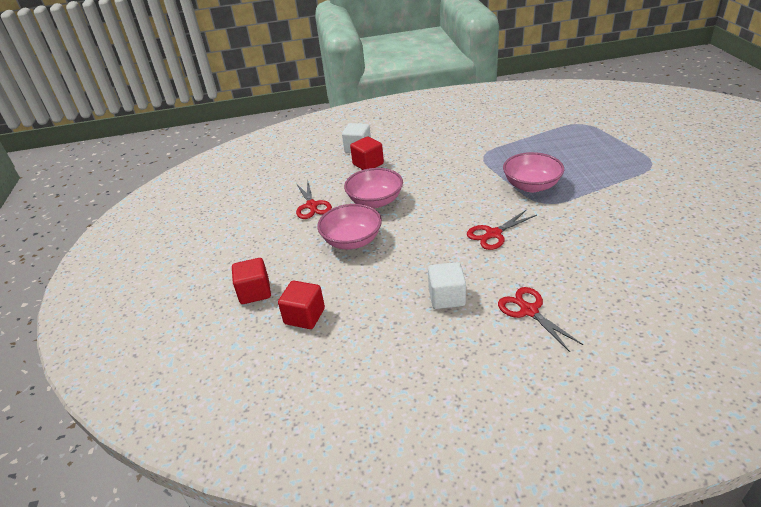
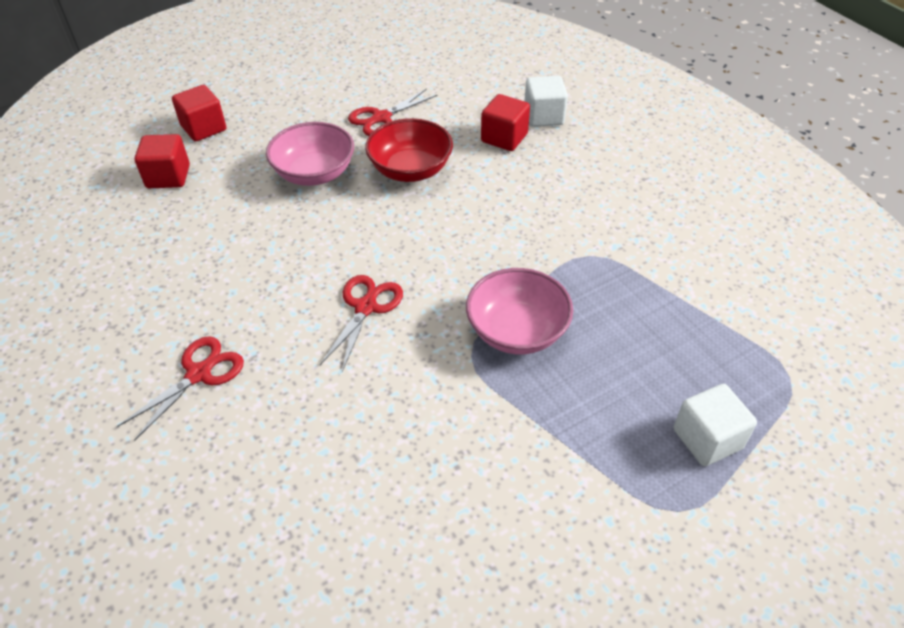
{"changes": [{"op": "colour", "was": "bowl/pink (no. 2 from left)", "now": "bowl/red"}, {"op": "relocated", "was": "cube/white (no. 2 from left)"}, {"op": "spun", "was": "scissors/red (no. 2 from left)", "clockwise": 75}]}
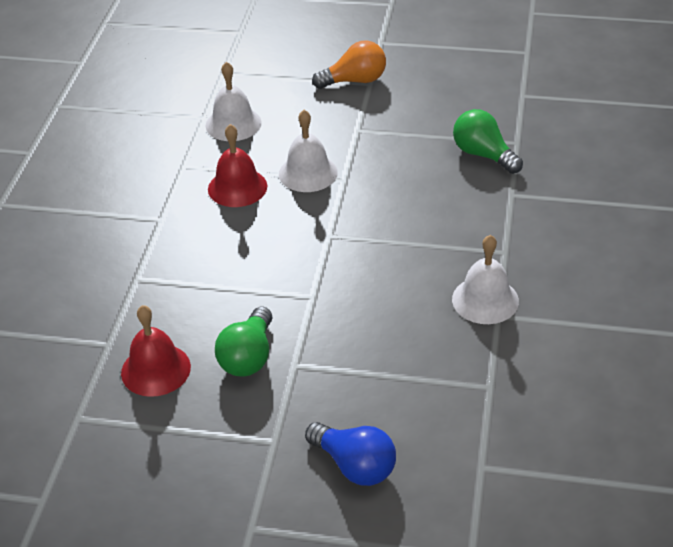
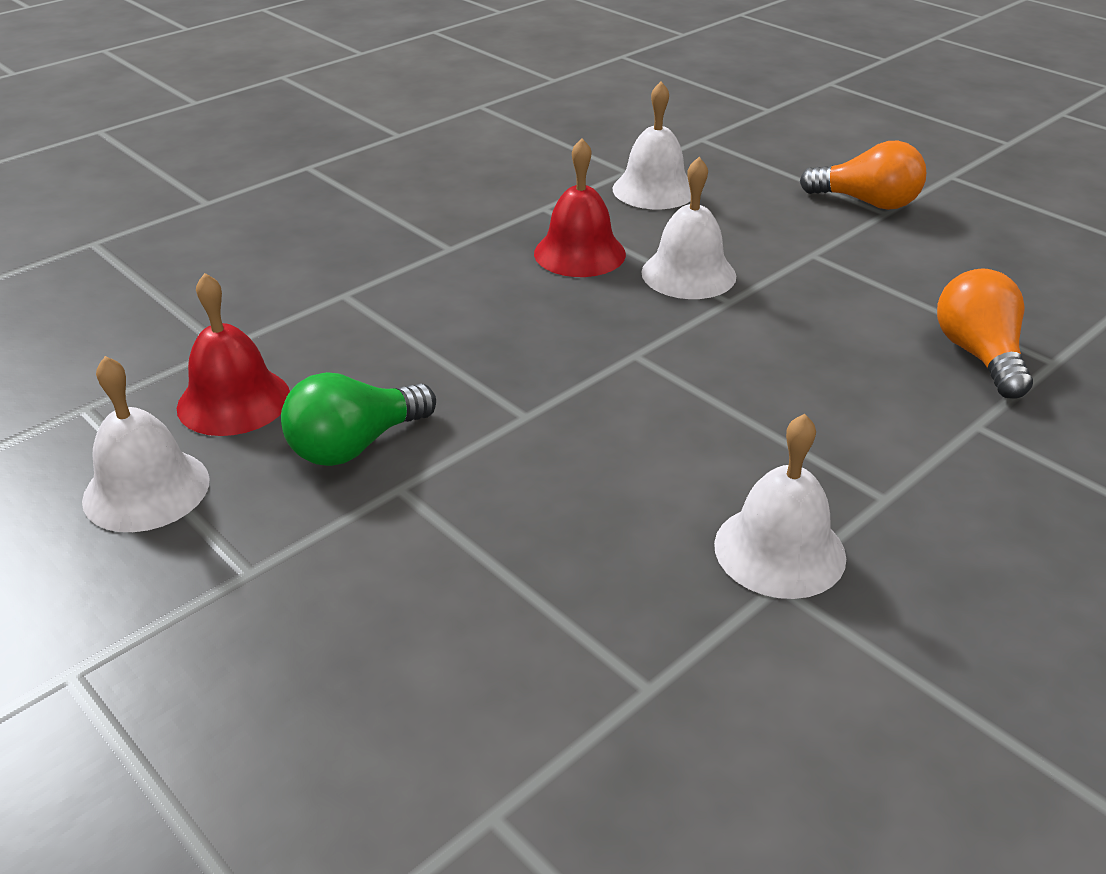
{"changes": [{"op": "missing", "was": "light bulb/blue"}, {"op": "colour", "was": "light bulb/green (no. 2 from left)", "now": "light bulb/orange (no. 2 from left)"}, {"op": "appeared", "now": "bell/white (no. 1 from left)"}]}
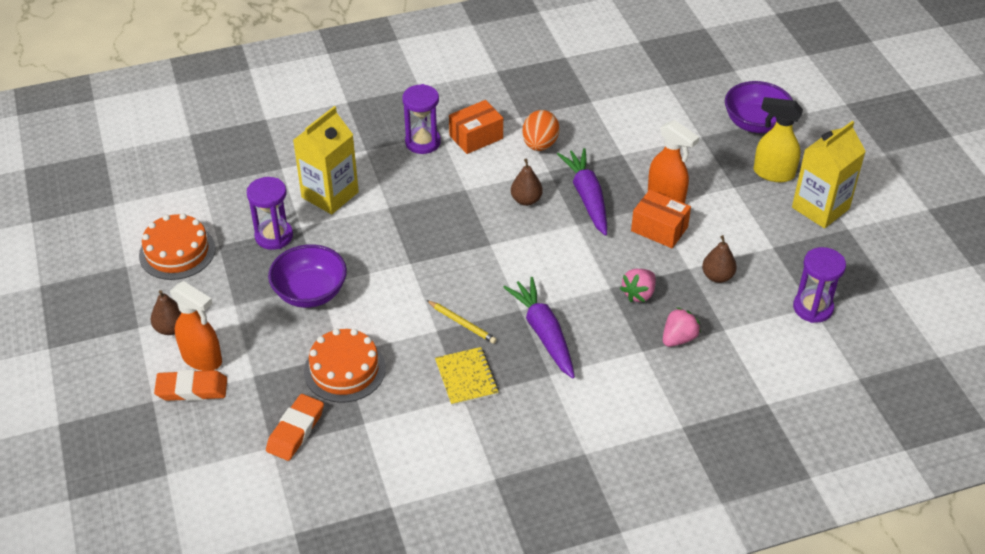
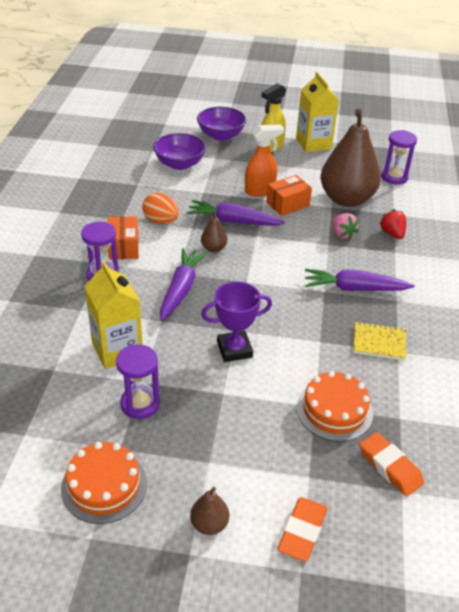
{"changes": [{"op": "missing", "was": "spray bottle/orange (no. 1 from left)"}, {"op": "relocated", "was": "bowl/purple (no. 1 from left)"}, {"op": "missing", "was": "pencil/yellow"}, {"op": "colour", "was": "strawberry/pink (no. 2 from left)", "now": "strawberry/red"}, {"op": "size", "was": "pear/brown (no. 3 from left)", "ratio": 2.42}, {"op": "appeared", "now": "carrot/purple (no. 1 from left)"}, {"op": "appeared", "now": "trophy/purple"}]}
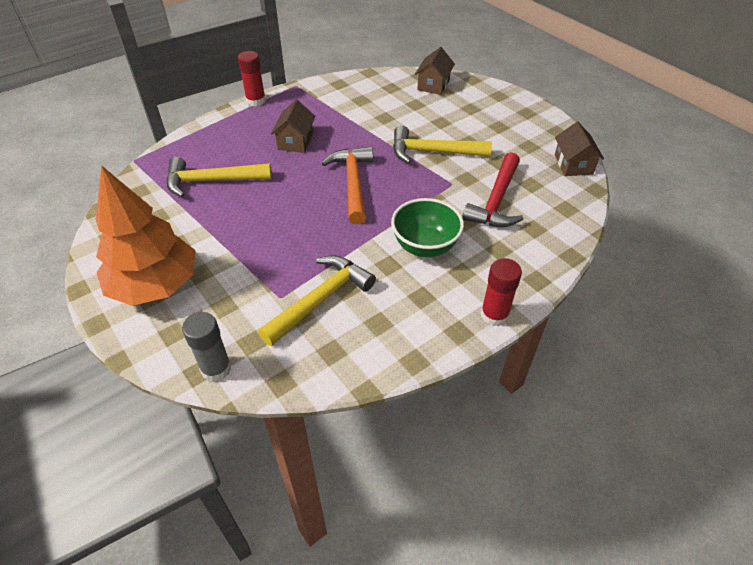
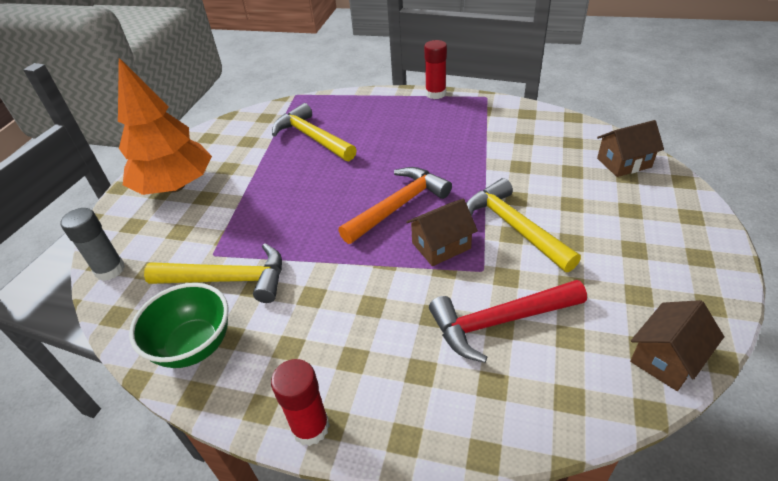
{"changes": [{"op": "relocated", "was": "house/brown (no. 1 from left)"}, {"op": "relocated", "was": "bowl/green"}]}
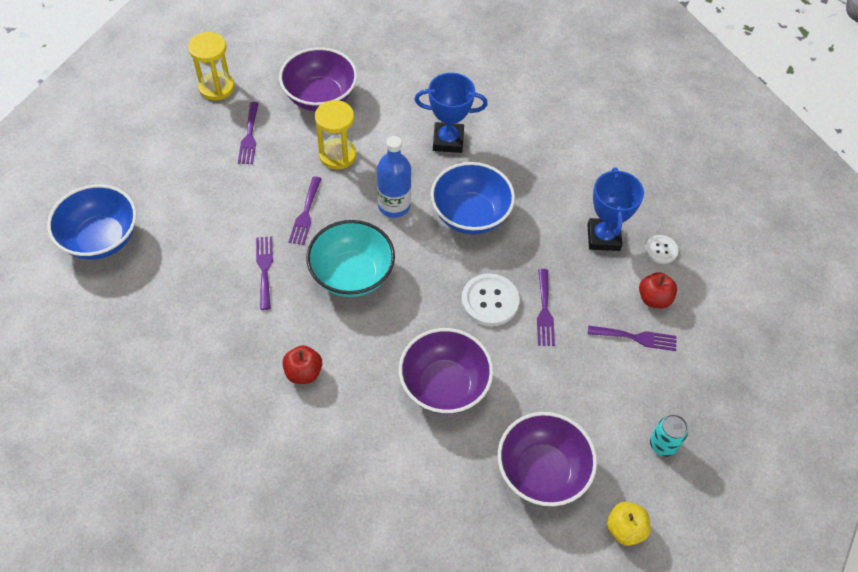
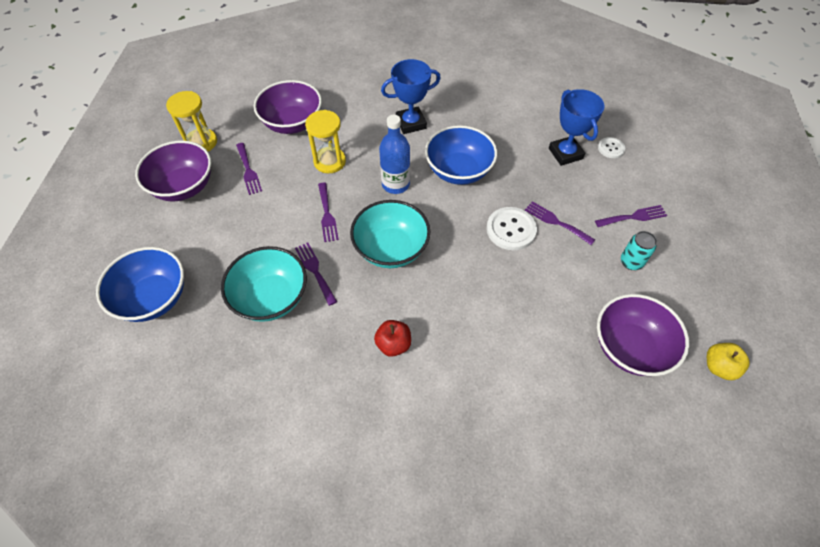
{"changes": [{"op": "relocated", "was": "bowl/purple (no. 2 from left in the first image)", "now": "bowl/purple (no. 1 from left)"}, {"op": "spun", "was": "fork/purple (no. 4 from left)", "clockwise": 150}, {"op": "missing", "was": "apple/red (no. 2 from left)"}, {"op": "relocated", "was": "can/turquoise"}, {"op": "appeared", "now": "bowl/turquoise (no. 1 from left)"}]}
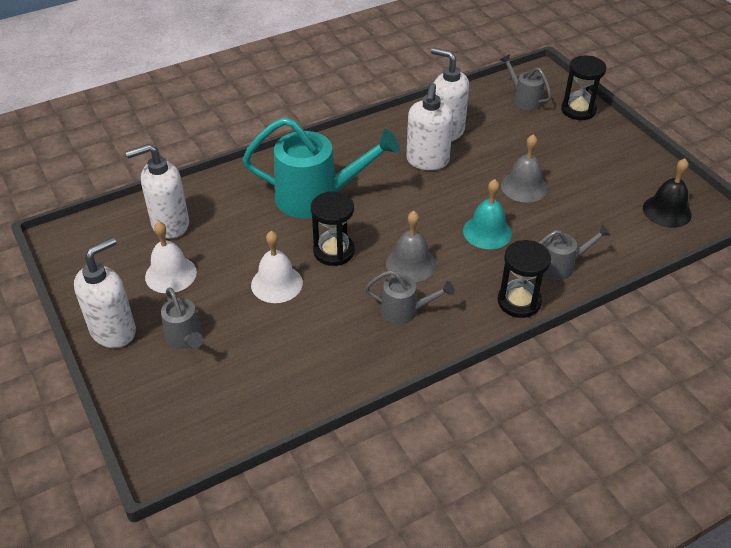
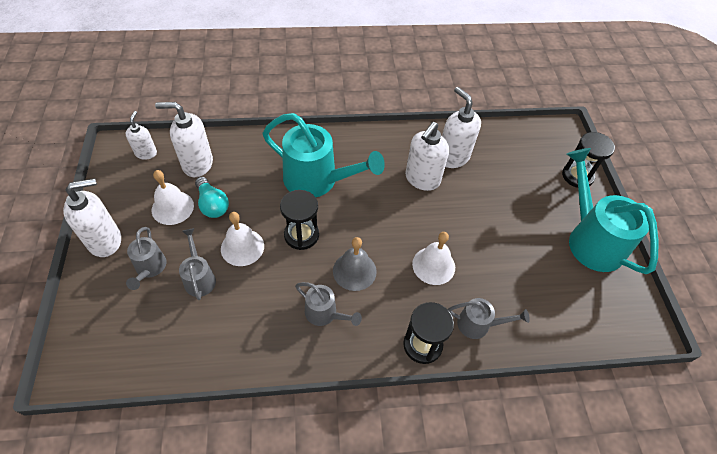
{"changes": [{"op": "colour", "was": "bell/turquoise", "now": "bell/white (no. 3 from left)"}, {"op": "relocated", "was": "watering can/grey (no. 3 from left in the first image)", "now": "watering can/grey (no. 2 from left)"}, {"op": "missing", "was": "bell/grey (no. 2 from left)"}, {"op": "missing", "was": "bell/black"}, {"op": "appeared", "now": "soap dispenser/white (no. 2 from left)"}, {"op": "appeared", "now": "light bulb/turquoise"}, {"op": "appeared", "now": "watering can/turquoise (no. 2 from left)"}]}
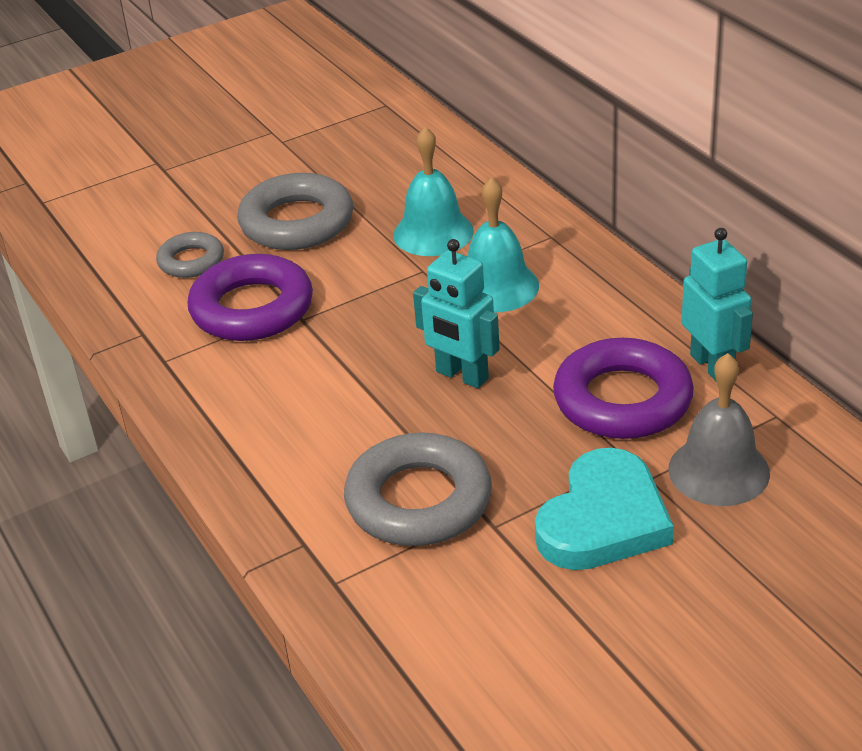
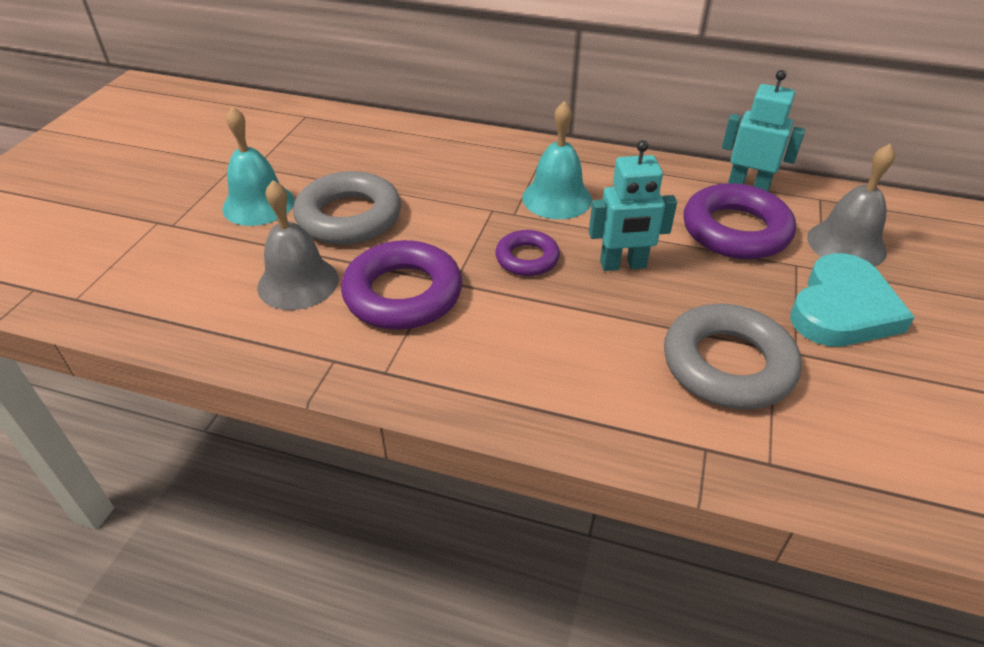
{"changes": [{"op": "exchanged", "was": "ring/grey (no. 1 from left)", "now": "bell/grey (no. 1 from left)"}, {"op": "relocated", "was": "bell/turquoise (no. 1 from left)"}, {"op": "spun", "was": "heart/turquoise", "clockwise": 45}, {"op": "appeared", "now": "ring/purple (no. 2 from left)"}]}
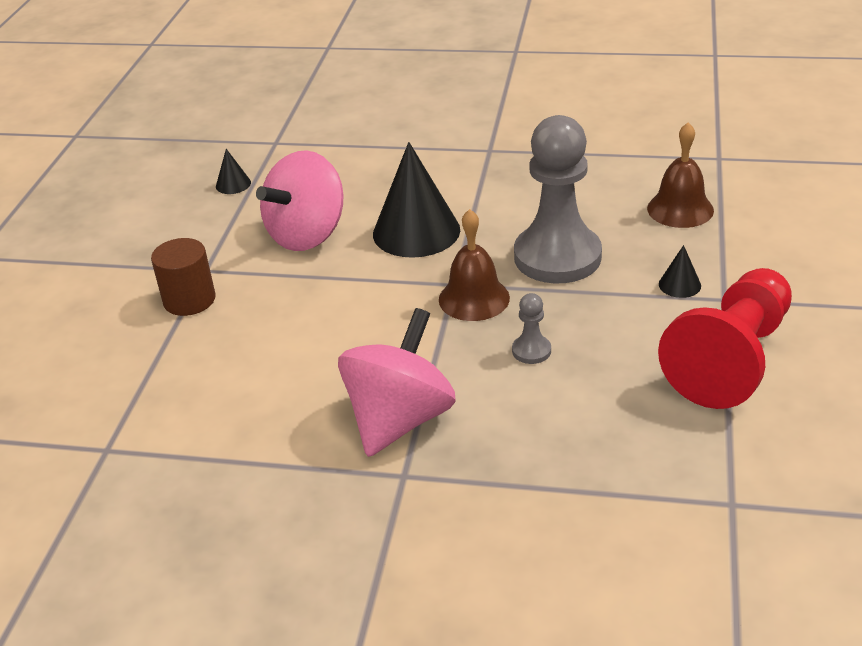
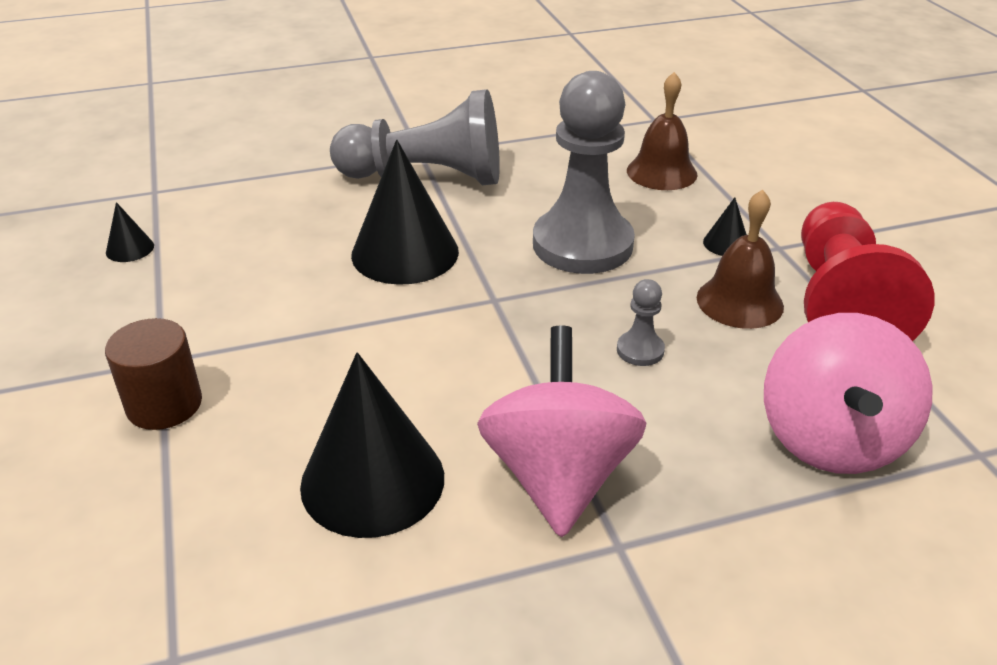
{"changes": [{"op": "relocated", "was": "spinning top/pink (no. 1 from left in the first image)", "now": "spinning top/pink (no. 2 from left)"}, {"op": "relocated", "was": "bell/brown (no. 1 from left in the first image)", "now": "bell/brown (no. 2 from left)"}, {"op": "appeared", "now": "cone/black (no. 2 from left)"}, {"op": "appeared", "now": "pawn/grey (no. 1 from left)"}]}
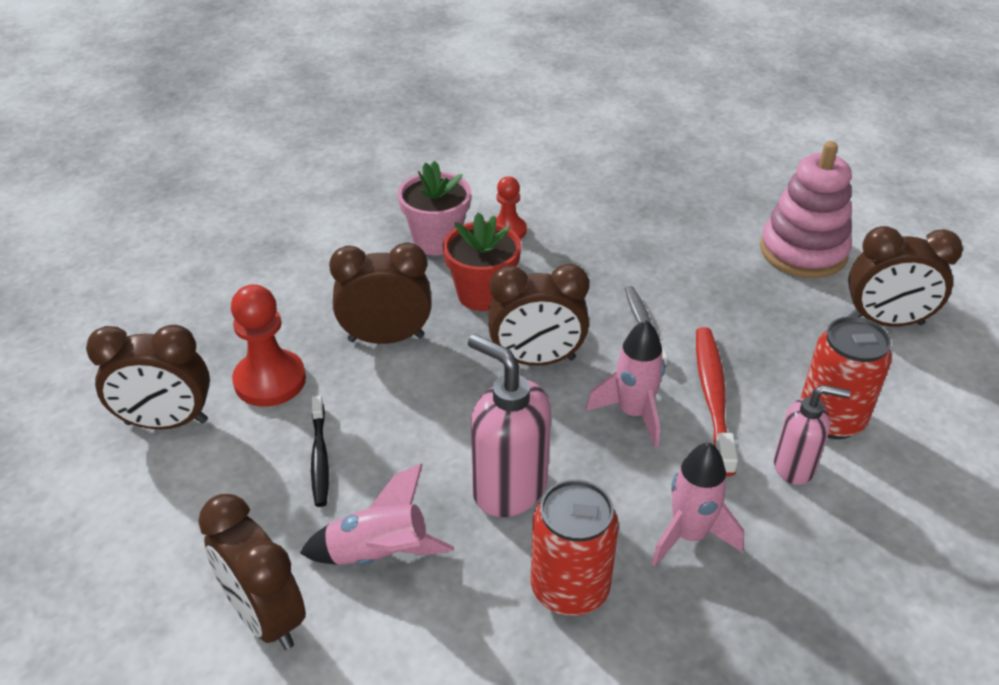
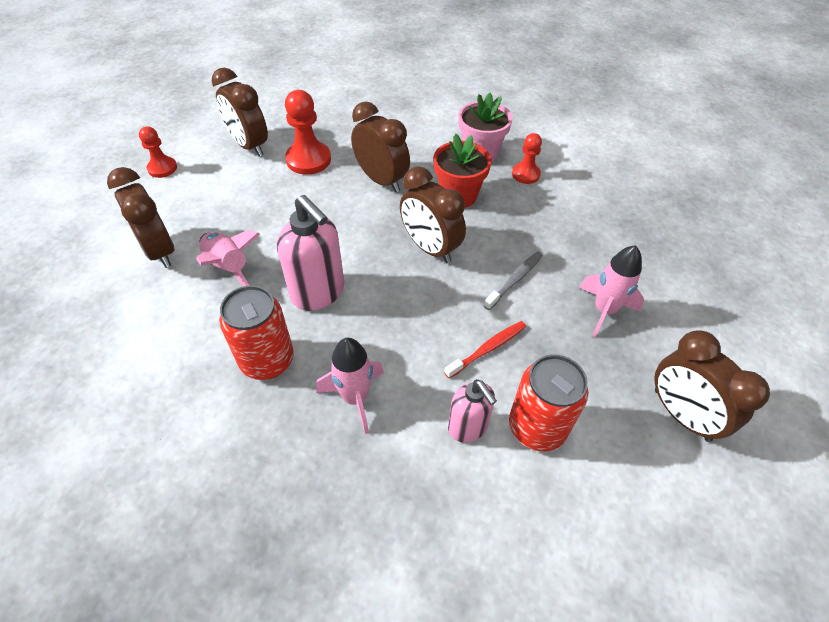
{"changes": [{"op": "spun", "was": "clock/brown (no. 2 from left in the first image)", "clockwise": -45}, {"op": "missing", "was": "toothbrush/black"}, {"op": "spun", "was": "soap dispenser/pink (no. 1 from left)", "clockwise": 135}, {"op": "relocated", "was": "rocket/pink (no. 2 from left in the first image)", "now": "rocket/pink (no. 3 from left)"}, {"op": "size", "was": "toothbrush/red", "ratio": 0.65}, {"op": "missing", "was": "stacking toy/pink"}, {"op": "appeared", "now": "pawn/red (no. 1 from left)"}]}
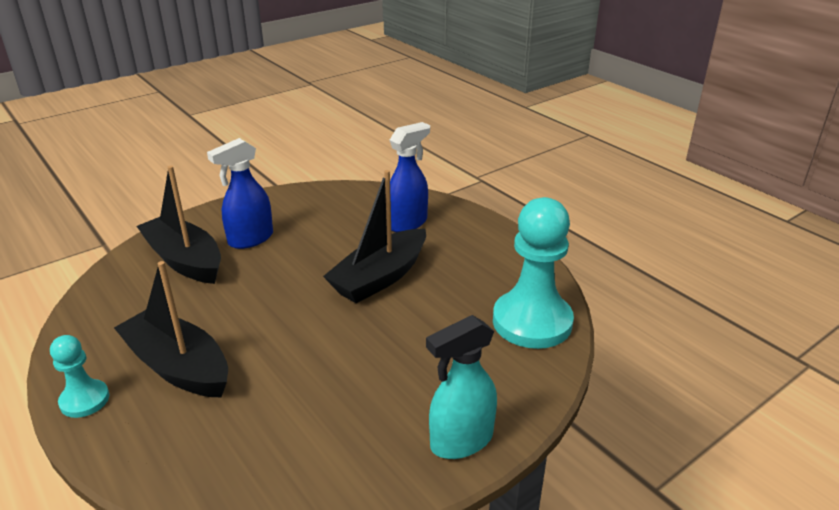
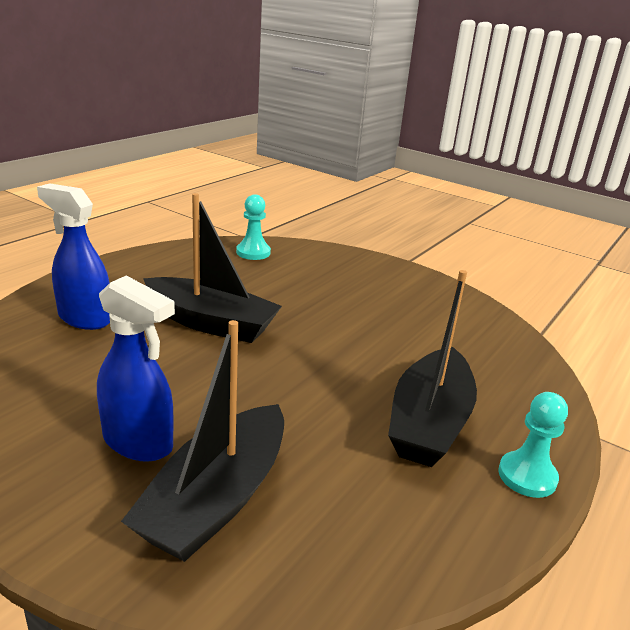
{"changes": [{"op": "missing", "was": "spray bottle/turquoise"}, {"op": "size", "was": "pawn/turquoise (no. 2 from left in the first image)", "ratio": 0.51}]}
